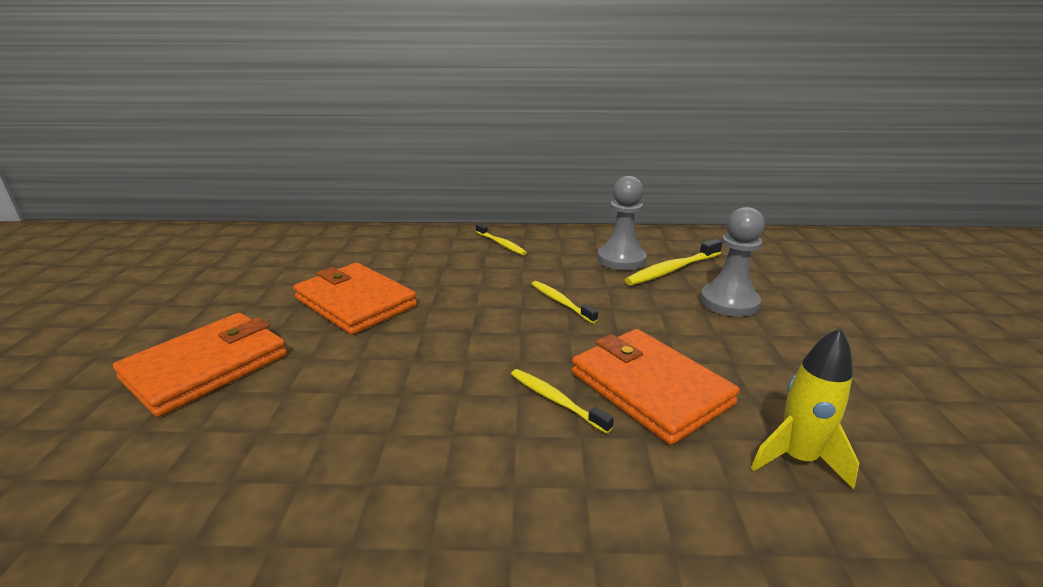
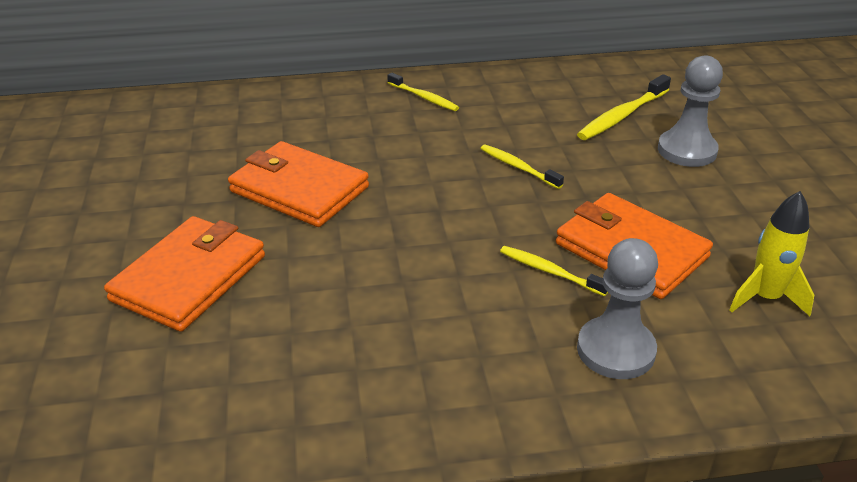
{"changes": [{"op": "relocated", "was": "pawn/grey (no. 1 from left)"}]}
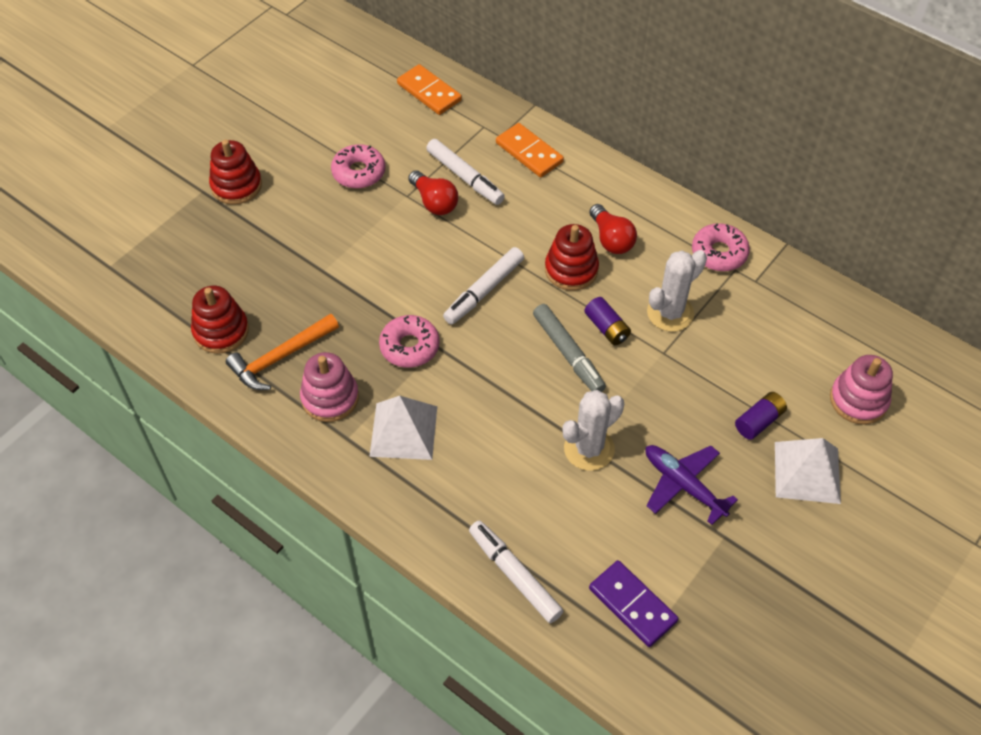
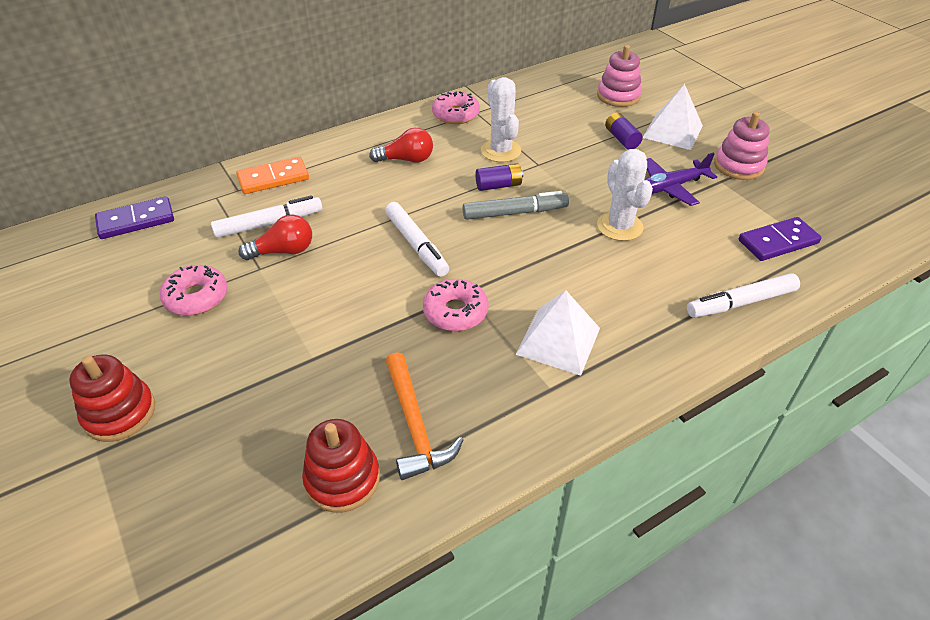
{"changes": [{"op": "relocated", "was": "stacking toy/pink (no. 1 from left in the first image)", "now": "stacking toy/pink (no. 2 from left)"}, {"op": "colour", "was": "domino/orange (no. 1 from left)", "now": "domino/purple (no. 1 from left)"}, {"op": "missing", "was": "stacking toy/red (no. 3 from left)"}]}
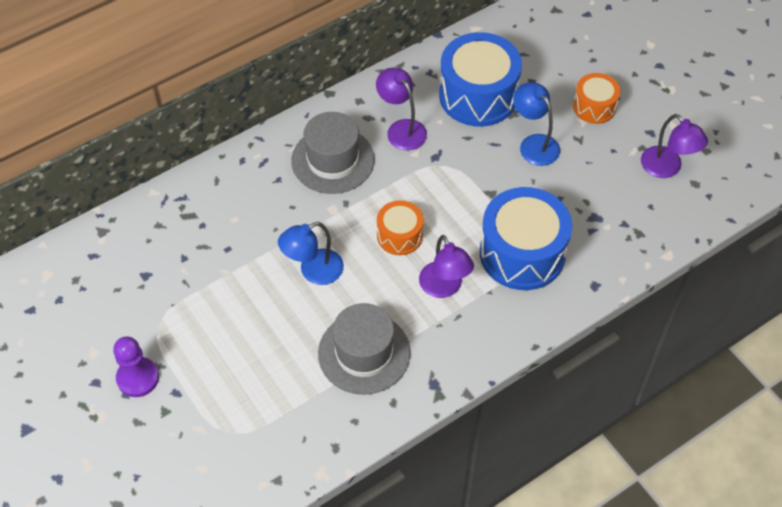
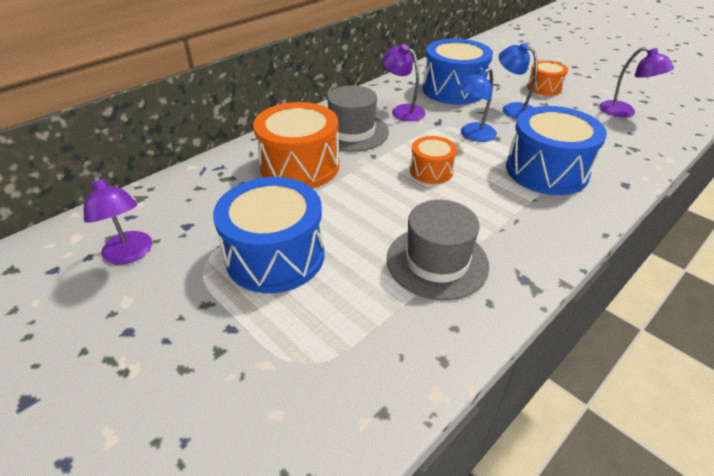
{"changes": [{"op": "missing", "was": "pawn/purple"}, {"op": "relocated", "was": "lamp/blue (no. 1 from left)"}, {"op": "relocated", "was": "lamp/purple (no. 2 from left in the first image)", "now": "lamp/purple (no. 1 from left)"}, {"op": "appeared", "now": "drum/blue (no. 1 from left)"}, {"op": "appeared", "now": "drum/orange (no. 1 from left)"}]}
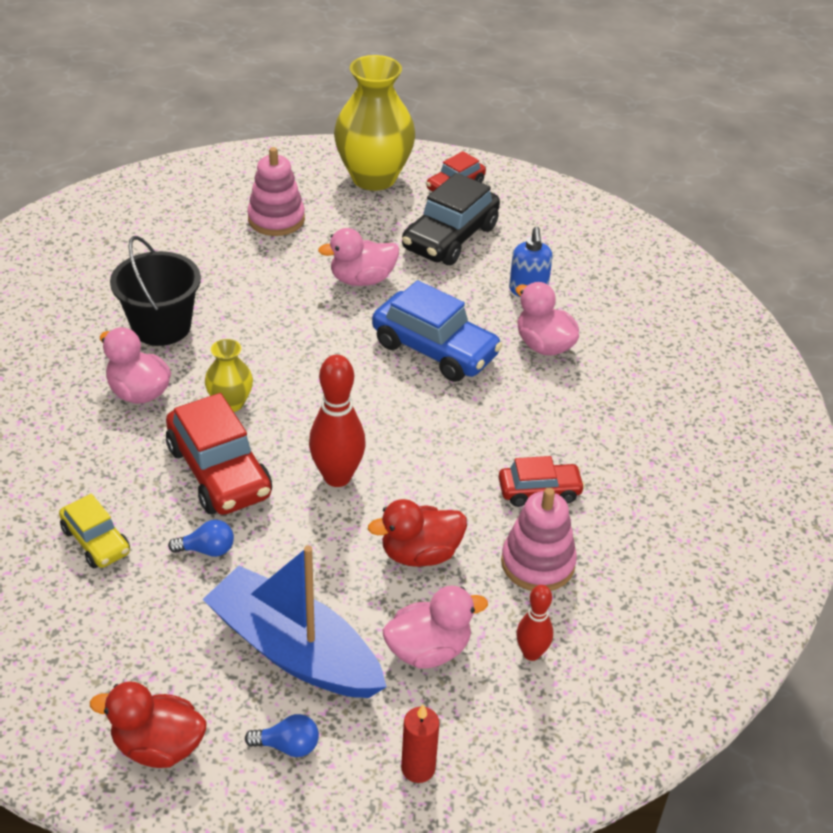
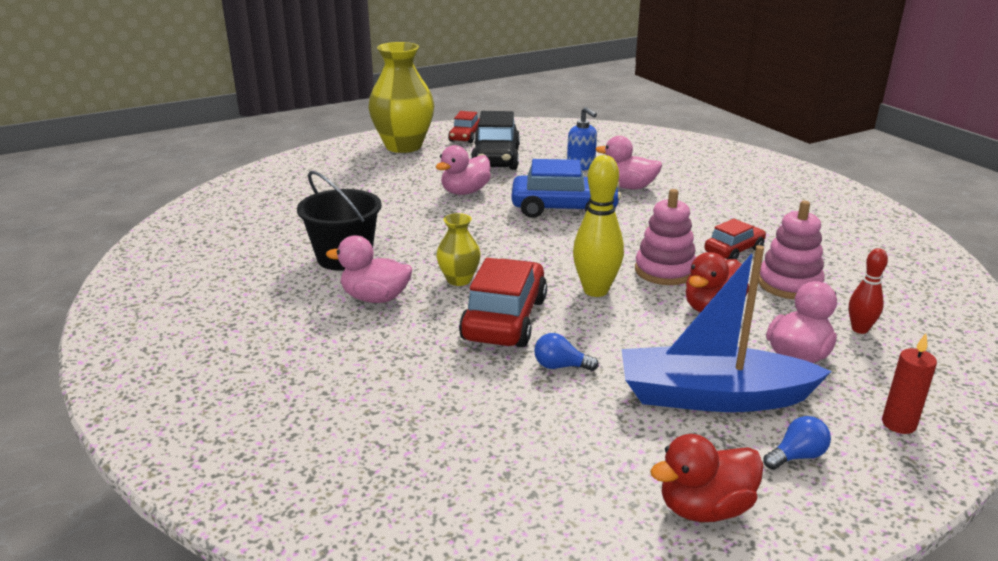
{"changes": [{"op": "missing", "was": "car/yellow"}, {"op": "spun", "was": "car/red (no. 1 from left in the first image)", "clockwise": -105}, {"op": "spun", "was": "light bulb/blue (no. 1 from left)", "clockwise": -135}, {"op": "relocated", "was": "stacking toy/pink (no. 1 from left)"}, {"op": "colour", "was": "bowling pin/red (no. 1 from left)", "now": "bowling pin/yellow"}]}
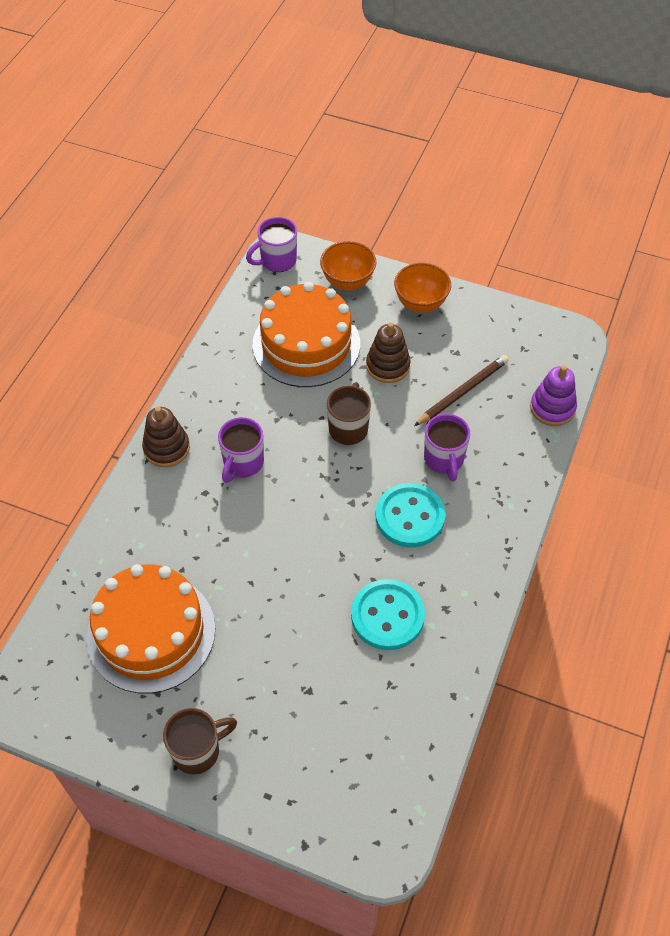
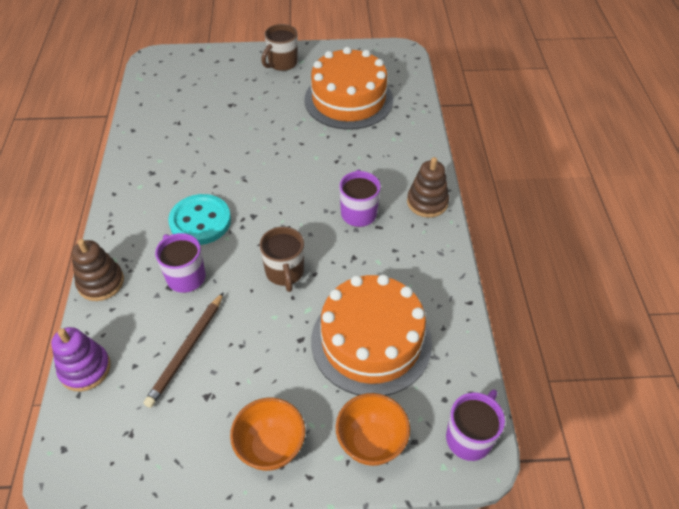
{"changes": [{"op": "missing", "was": "button/turquoise (no. 1 from left)"}, {"op": "relocated", "was": "stacking toy/brown (no. 2 from left in the first image)", "now": "stacking toy/brown (no. 1 from left)"}]}
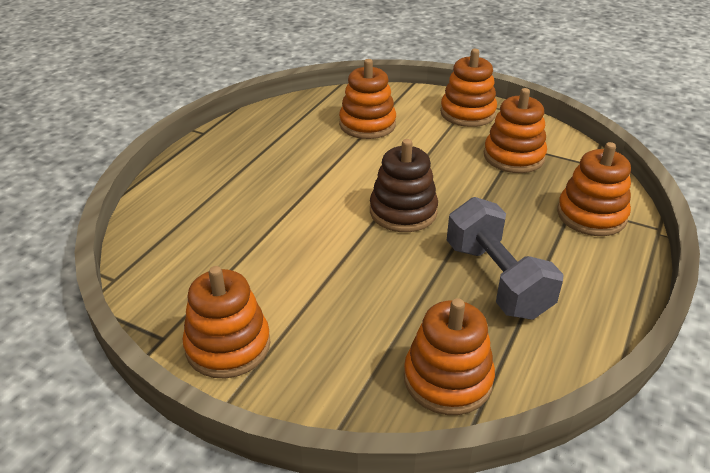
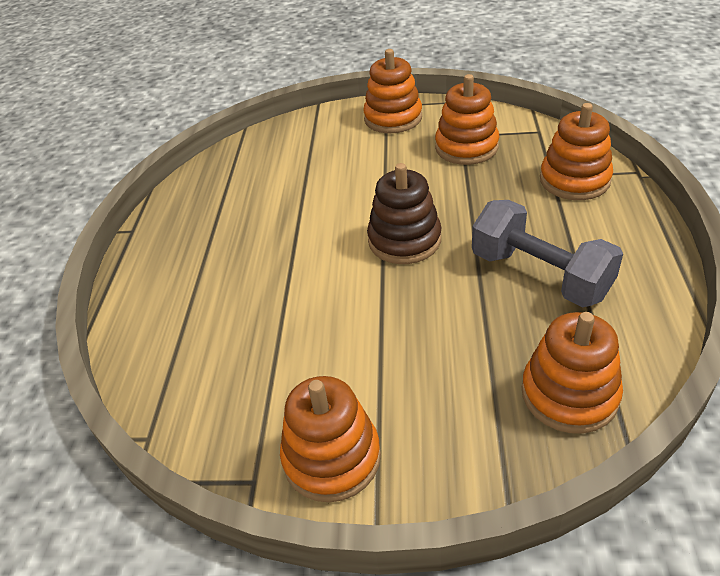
{"changes": [{"op": "missing", "was": "stacking toy/orange (no. 2 from left)"}]}
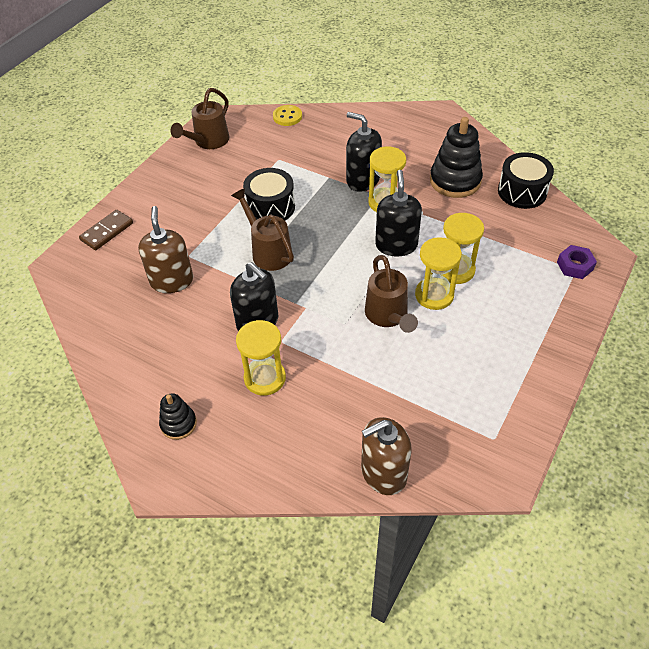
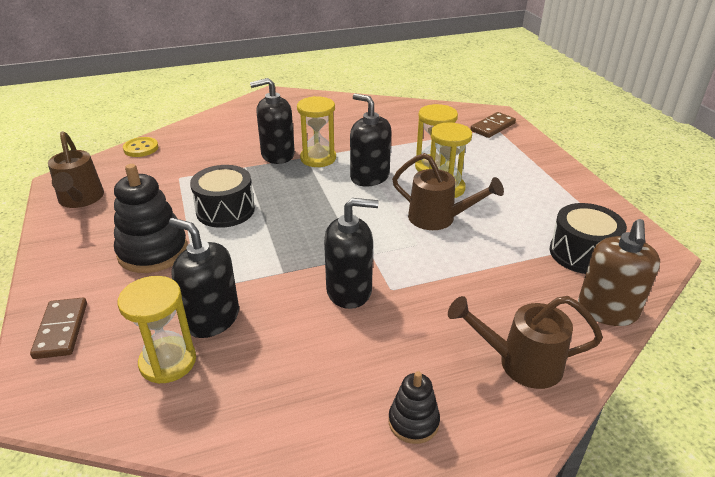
{"changes": [{"op": "colour", "was": "soap dispenser/brown (no. 1 from left)", "now": "soap dispenser/black (no. 1 from left)"}, {"op": "relocated", "was": "watering can/brown (no. 2 from left in the first image)", "now": "watering can/brown (no. 3 from left)"}, {"op": "relocated", "was": "hourglass/yellow (no. 1 from left)"}, {"op": "relocated", "was": "stacking toy/black (no. 2 from left in the first image)", "now": "stacking toy/black (no. 1 from left)"}, {"op": "relocated", "was": "drum/black (no. 2 from left)"}, {"op": "exchanged", "was": "nut/purple", "now": "domino/brown (no. 2 from left)"}]}
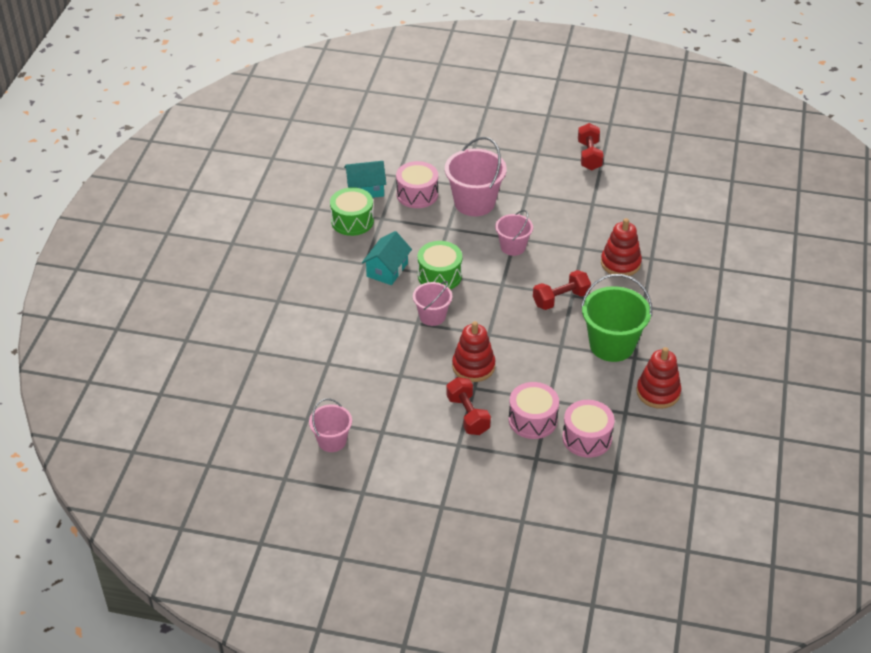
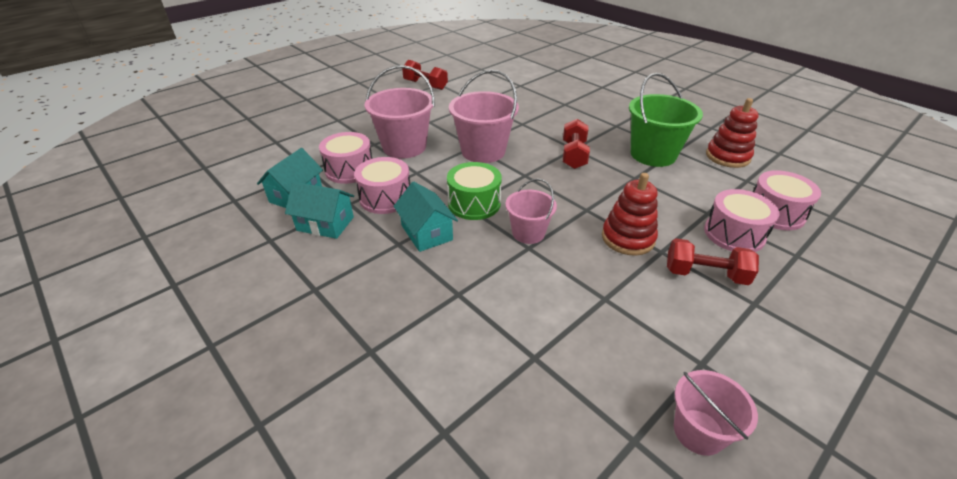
{"changes": [{"op": "exchanged", "was": "drum/green (no. 1 from left)", "now": "house/turquoise (no. 2 from left)"}, {"op": "size", "was": "bucket/pink (no. 4 from left in the first image)", "ratio": 1.68}, {"op": "missing", "was": "stacking toy/red (no. 2 from left)"}, {"op": "appeared", "now": "drum/pink (no. 2 from left)"}]}
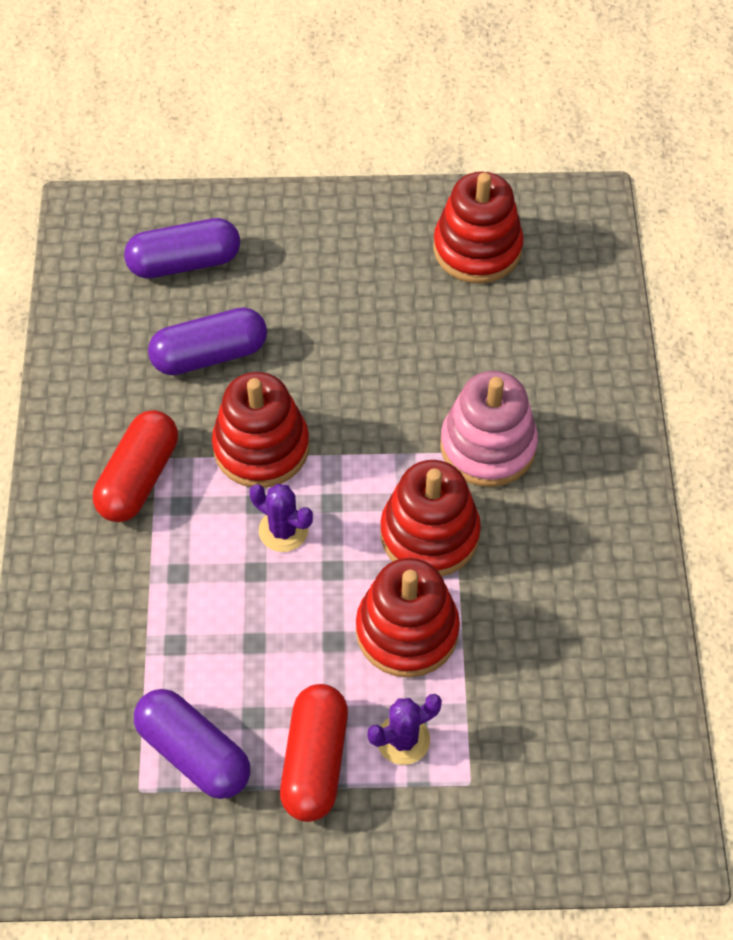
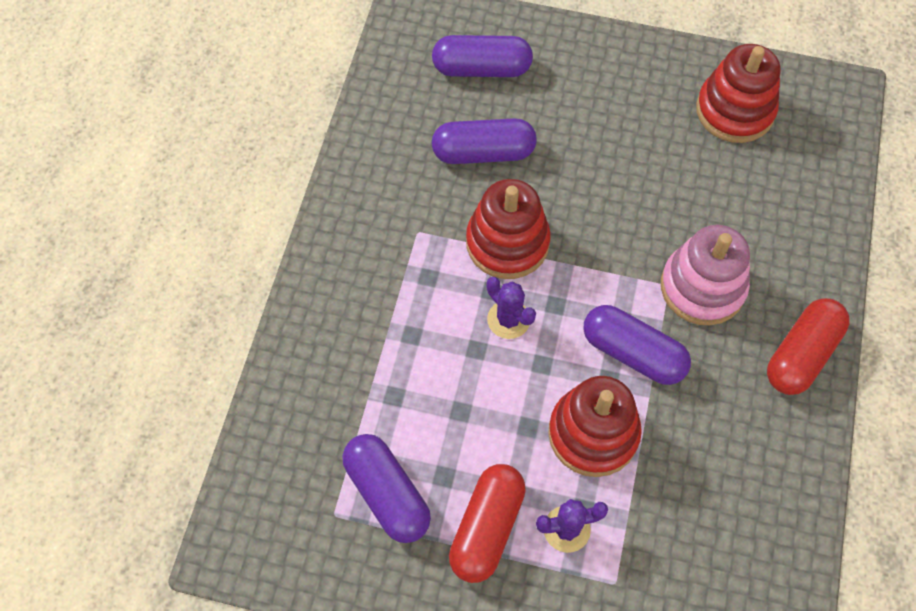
{"changes": [{"op": "relocated", "was": "capsule/red (no. 1 from left in the first image)", "now": "capsule/red (no. 2 from left)"}, {"op": "exchanged", "was": "stacking toy/red (no. 3 from left)", "now": "capsule/purple (no. 4 from left)"}]}
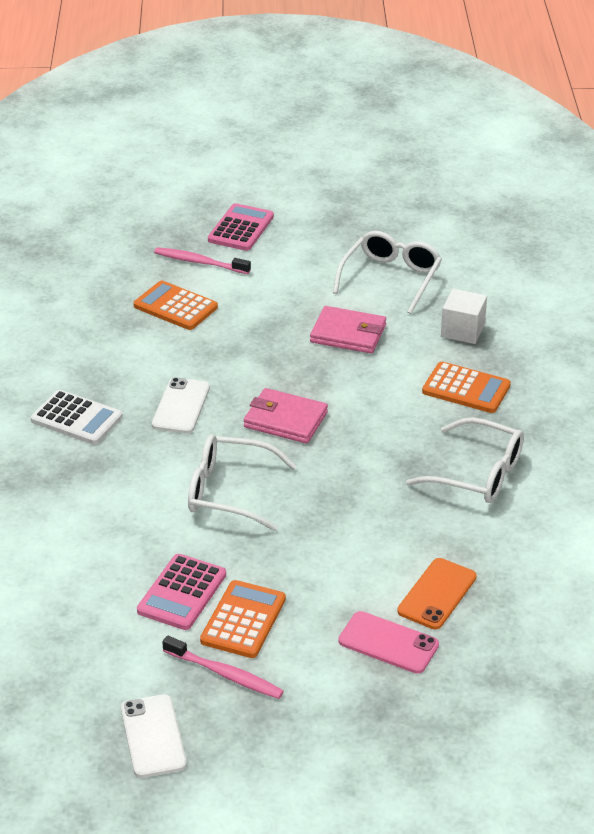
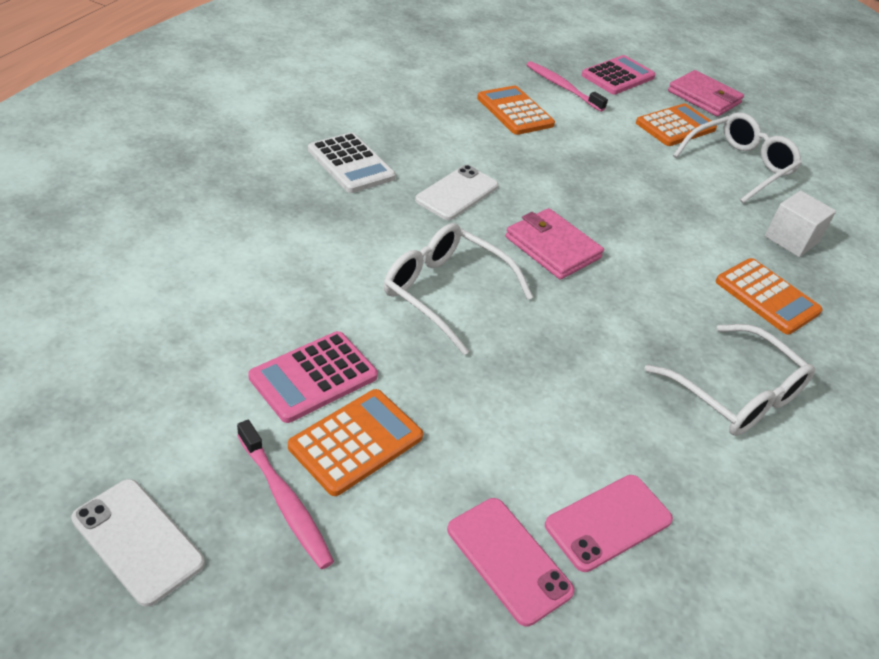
{"changes": [{"op": "spun", "was": "phone/white (no. 1 from left)", "clockwise": -60}, {"op": "relocated", "was": "wallet/pink (no. 2 from left)"}, {"op": "colour", "was": "phone/orange", "now": "phone/pink (no. 2 from left)"}, {"op": "appeared", "now": "calculator/orange (no. 3 from left)"}]}
